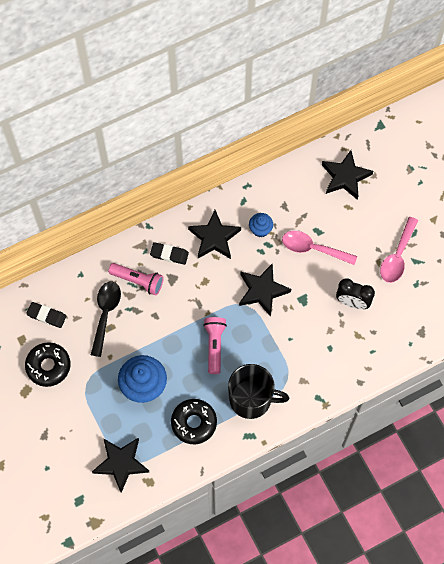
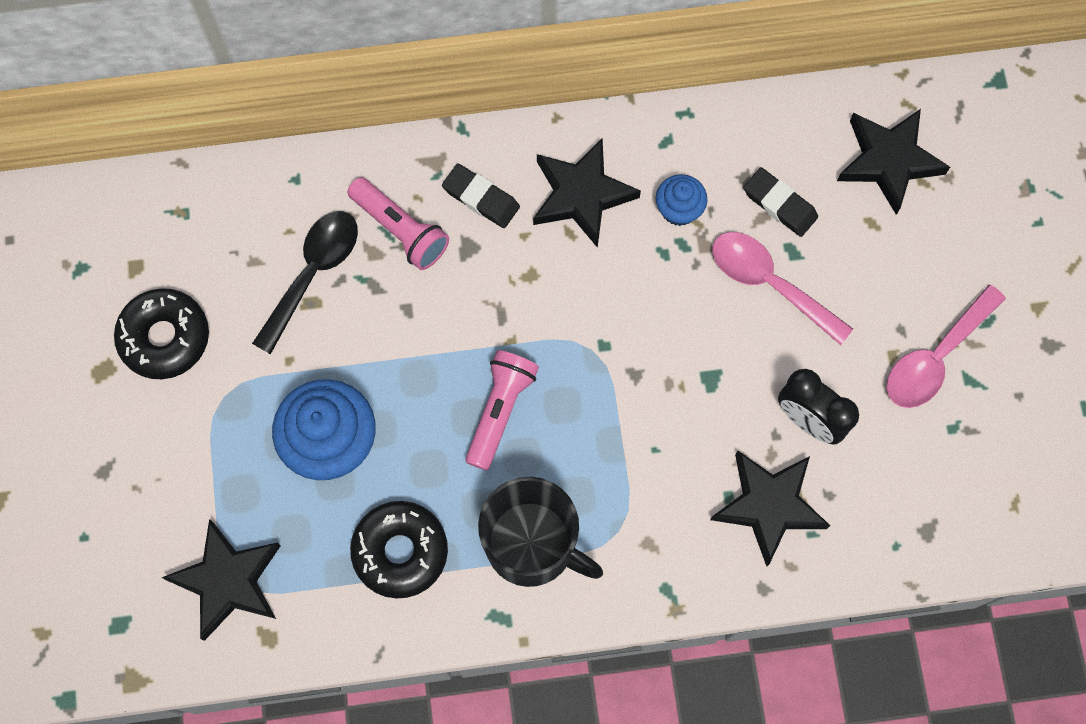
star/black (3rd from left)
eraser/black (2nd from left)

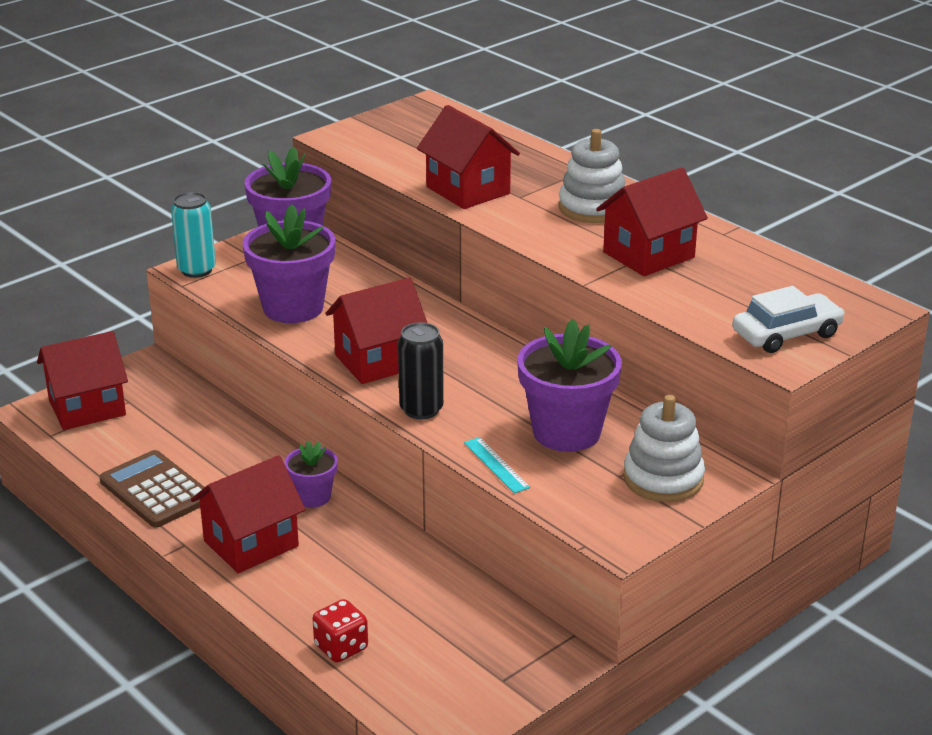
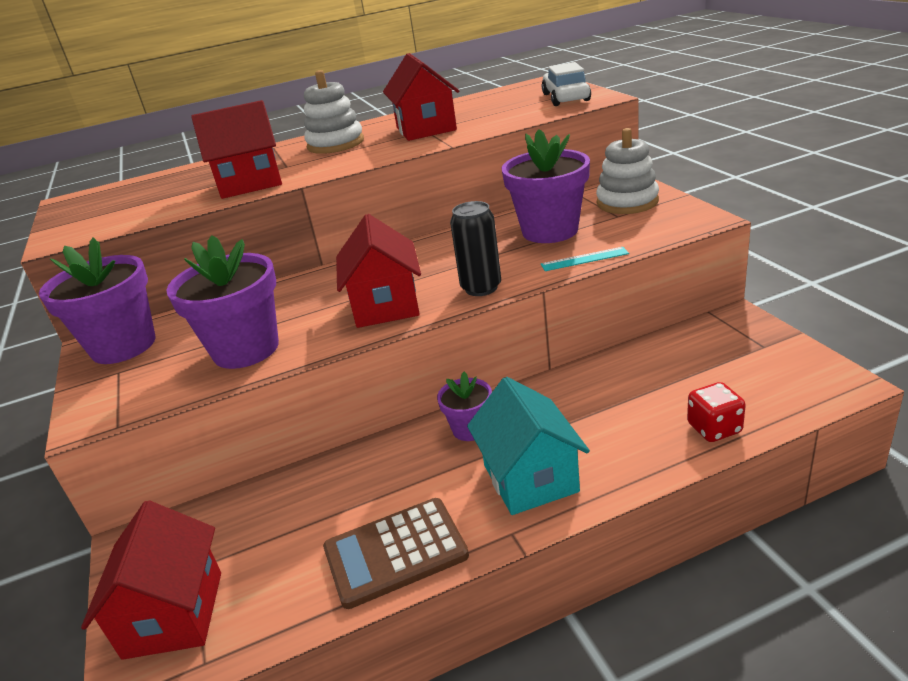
house/turquoise
can/turquoise

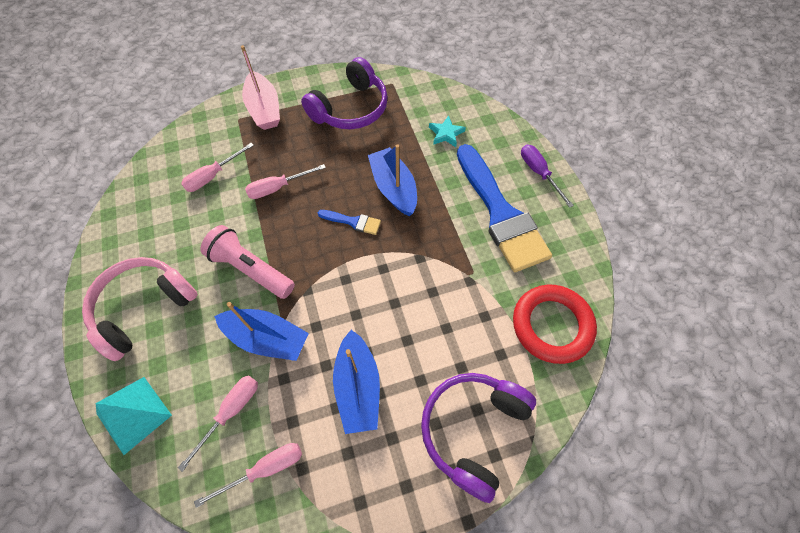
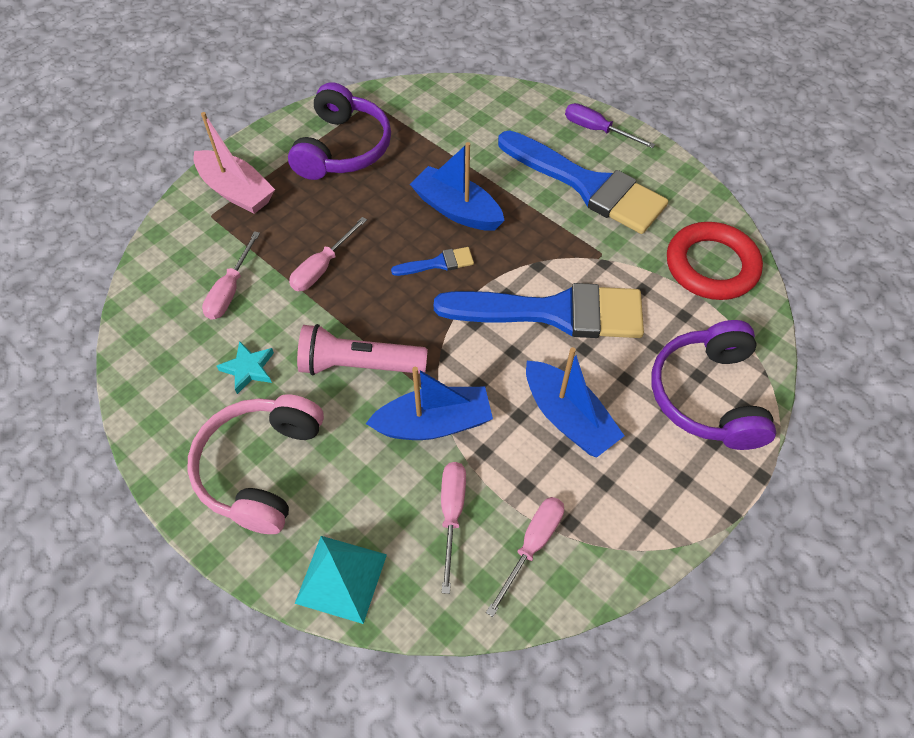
star/turquoise
brush/blue (2nd from left)

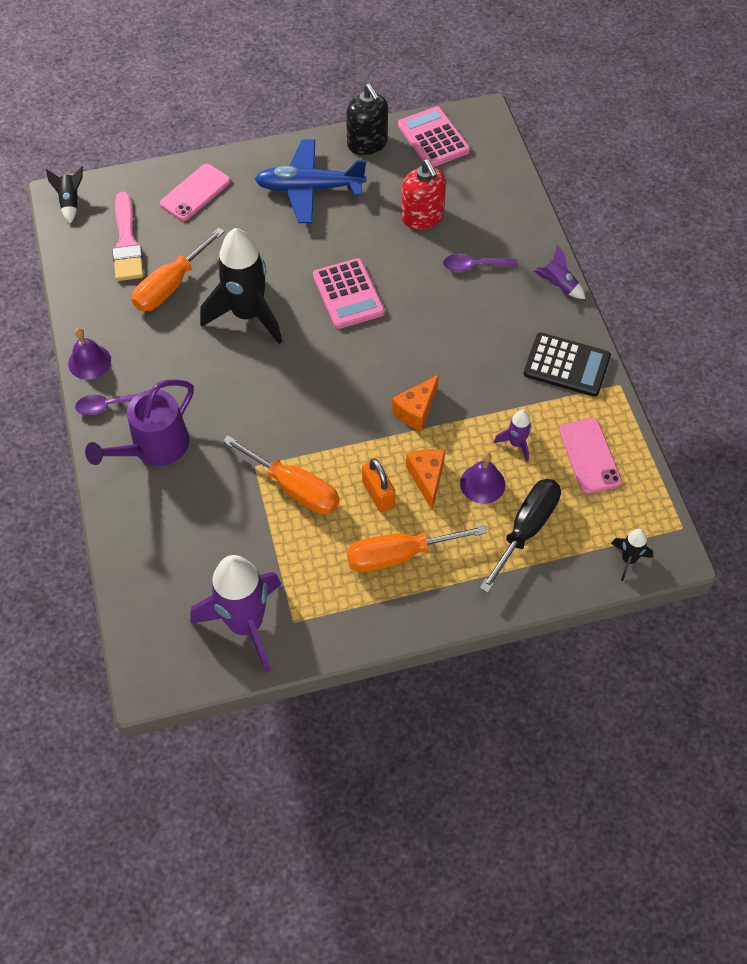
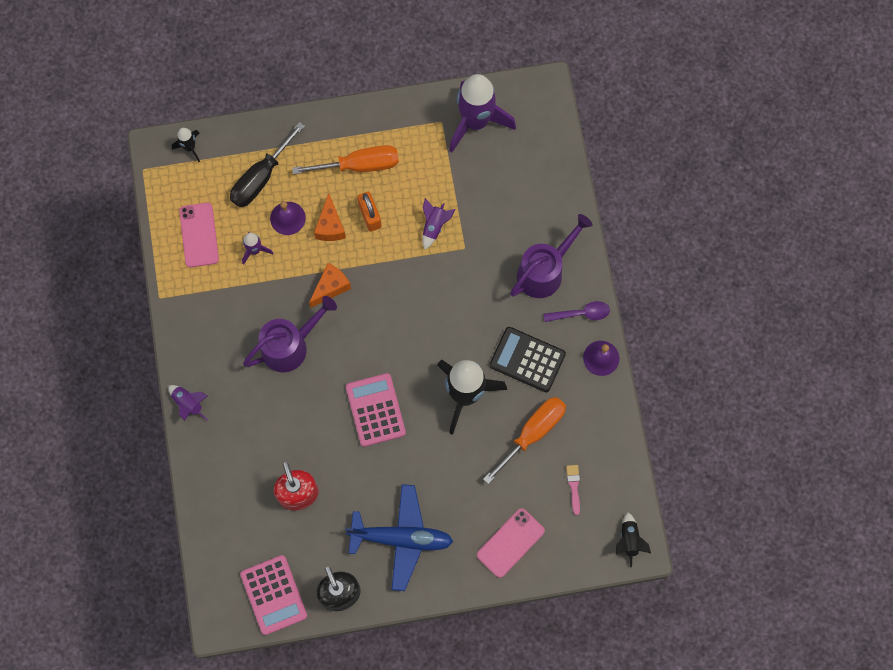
watering can/purple (1st from left)
rocket/purple (3rd from left)
calculator/black
brush/pink
spoon/purple (2nd from left in the first image)

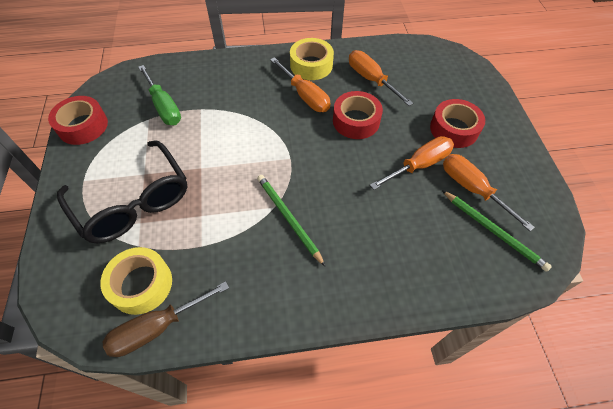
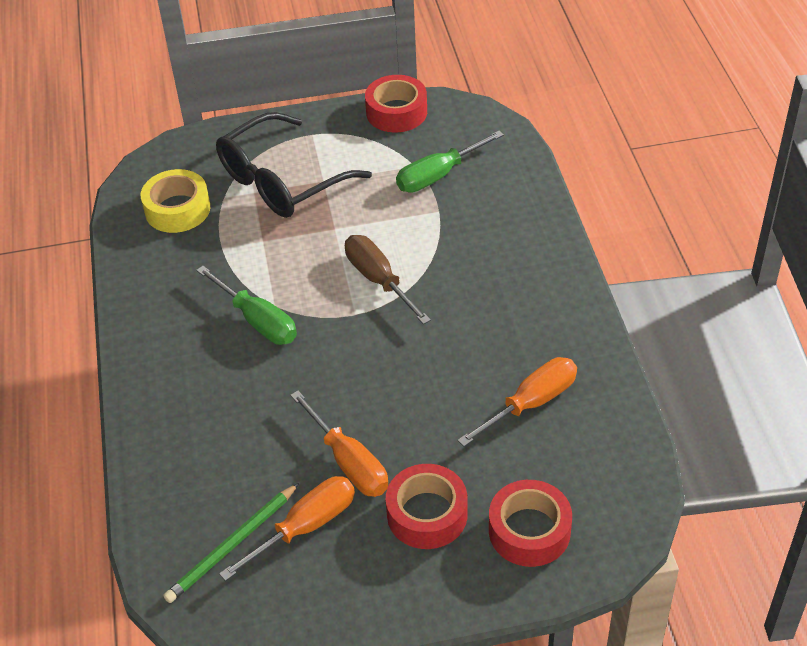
screwdriver/green (1st from left)
screwdriver/brown
tape/red (3rd from left)
screwdriver/orange (1st from left in the first image)
tape/yellow (2nd from left in the first image)

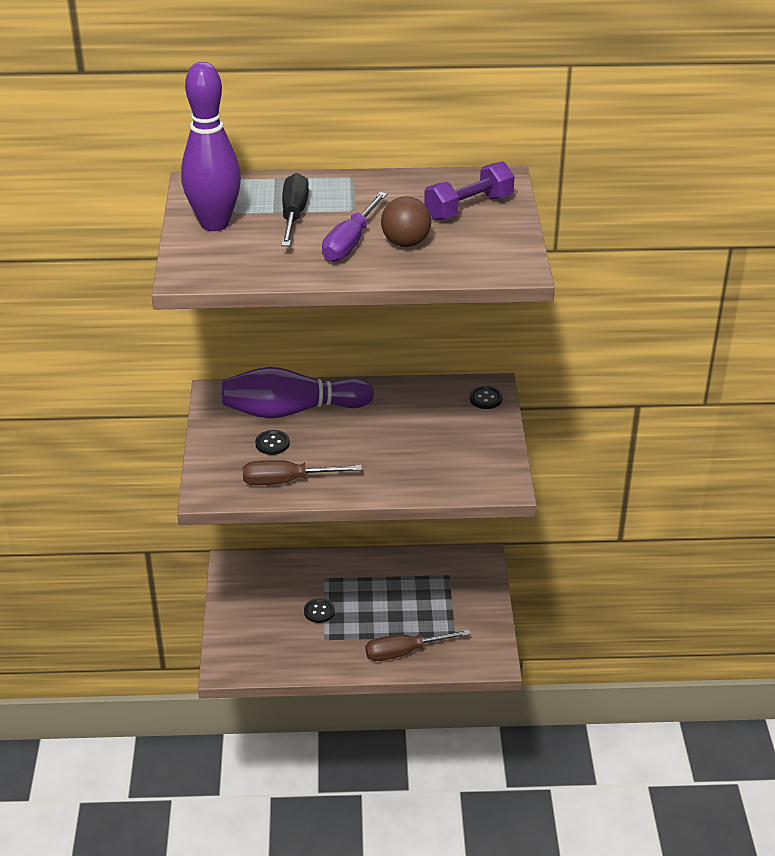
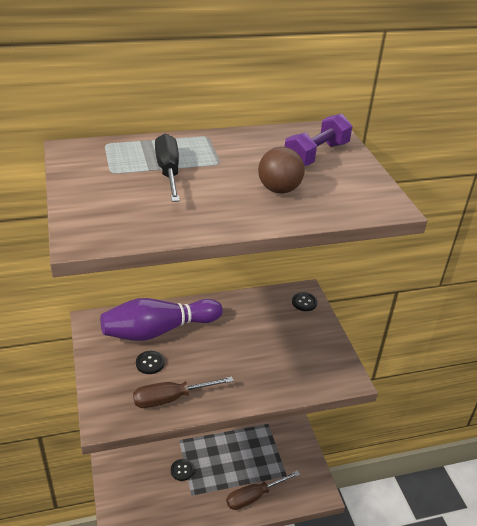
bowling pin/purple (1st from left in the first image)
screwdriver/purple

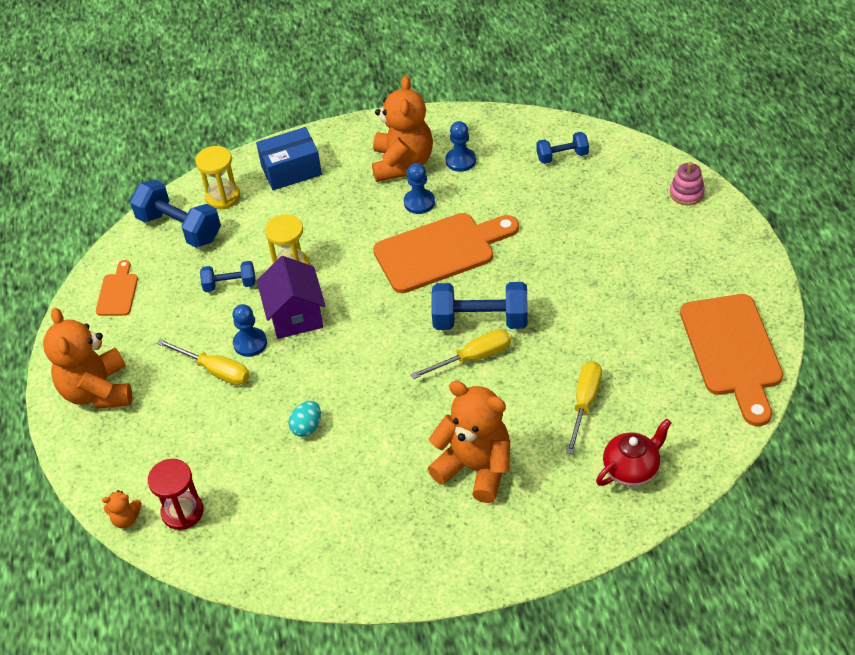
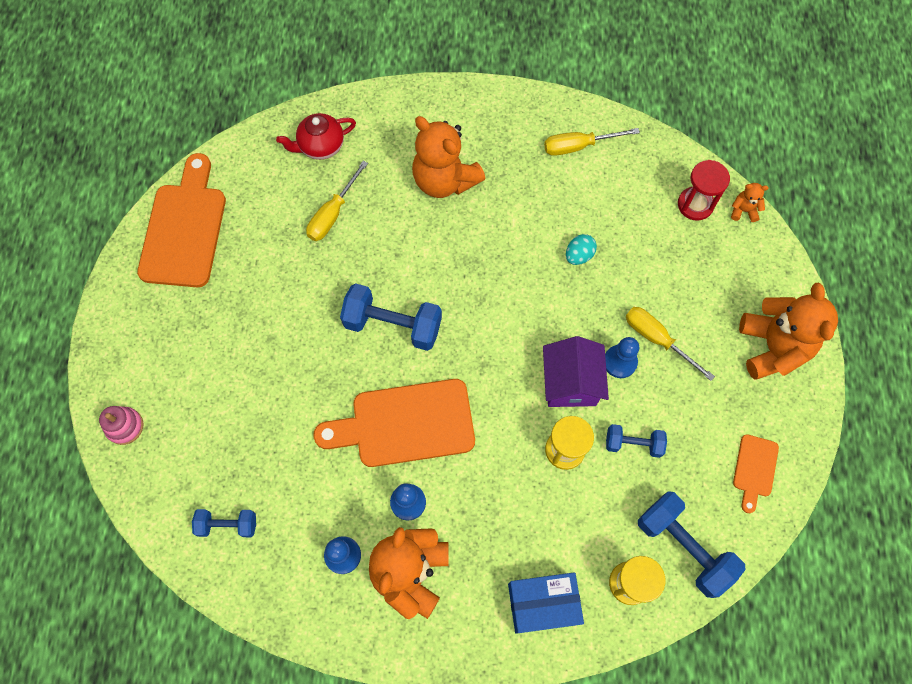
screwdriver/yellow (2nd from left)

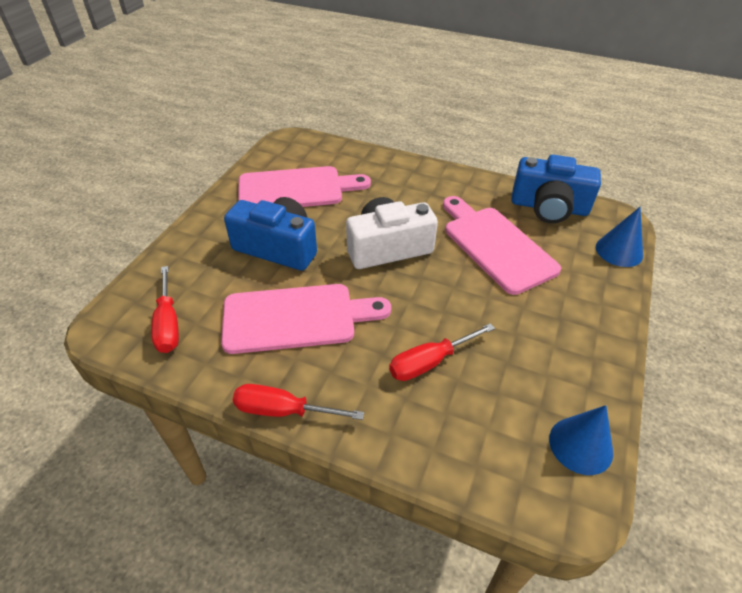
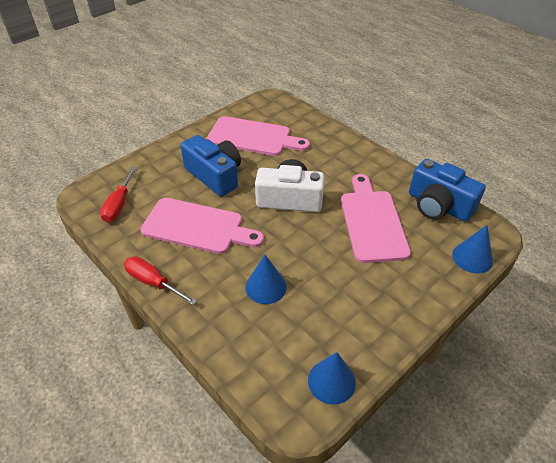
cone/blue (1st from left)

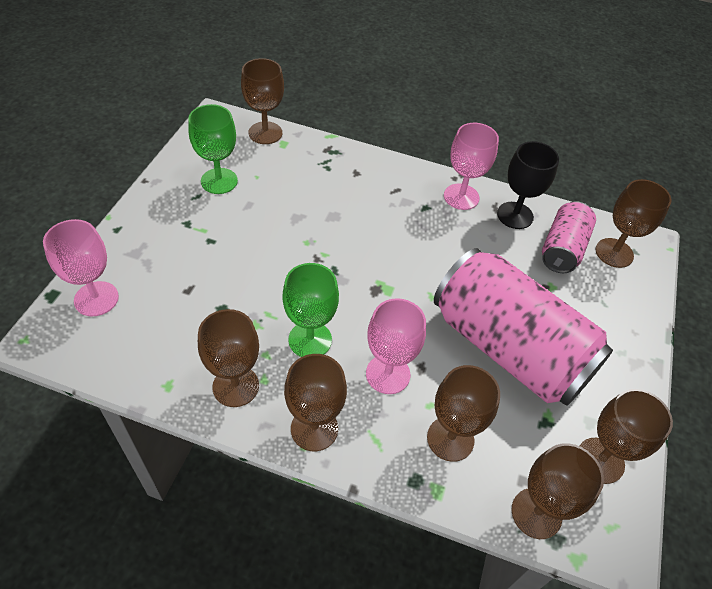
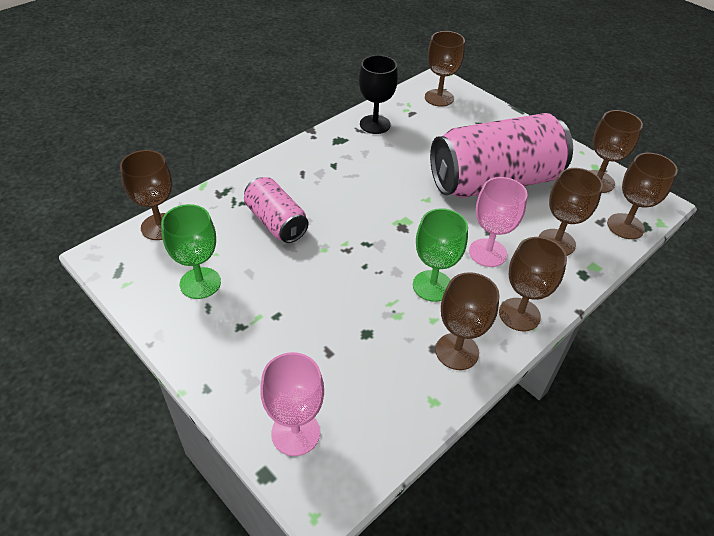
can/pink (1st from left)
goblet/pink (3rd from left in the first image)

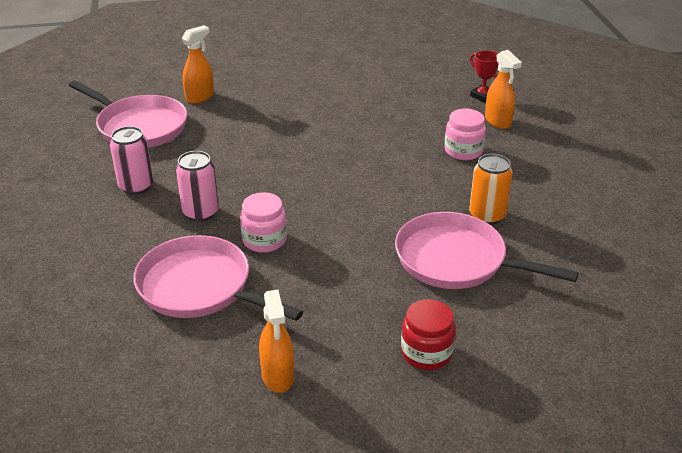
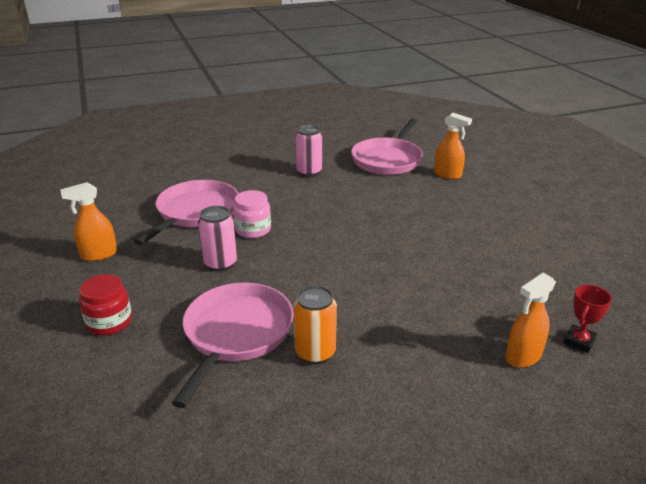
can/pink (1st from left)
jar/pink (2nd from left in the first image)

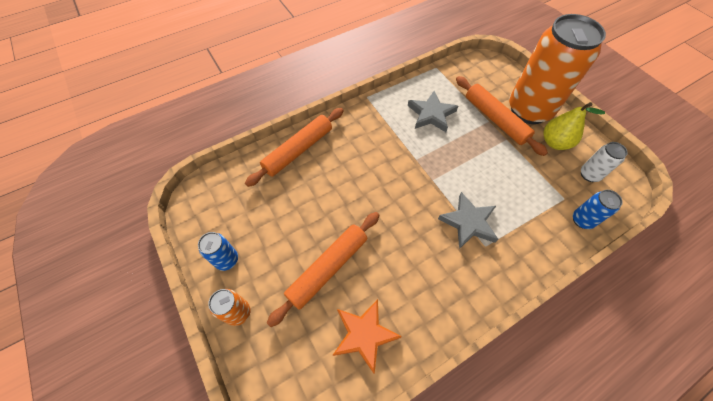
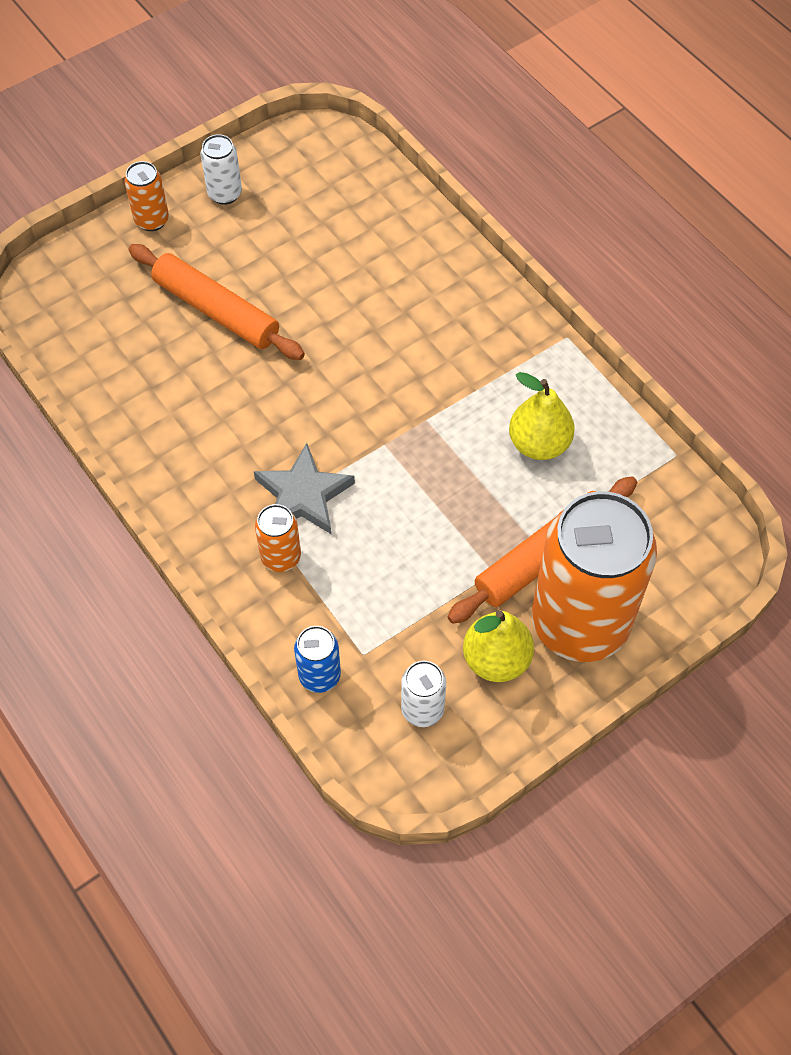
can/white (1st from left)
can/orange (2nd from left)
pear/yellow (2nd from left)
rolling pin/orange (1st from left in the first image)
star/orange

